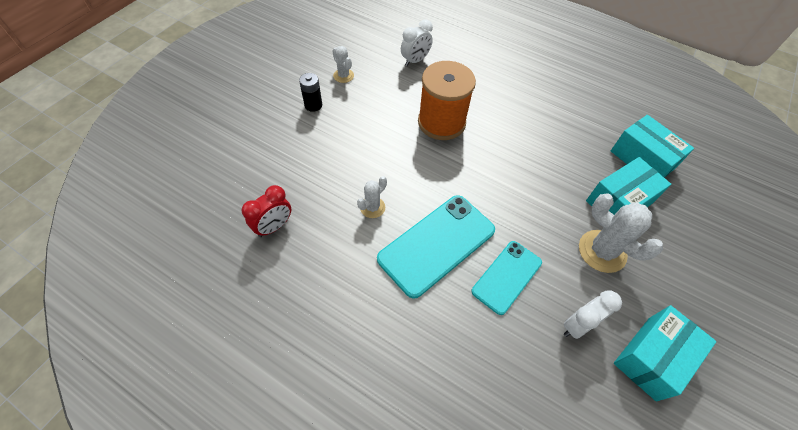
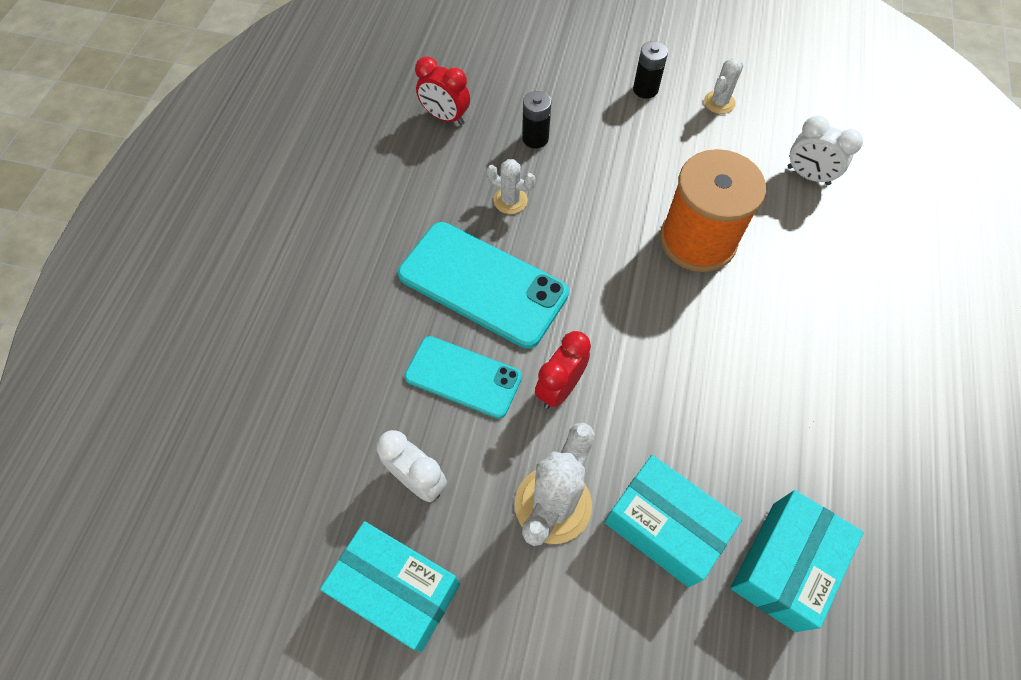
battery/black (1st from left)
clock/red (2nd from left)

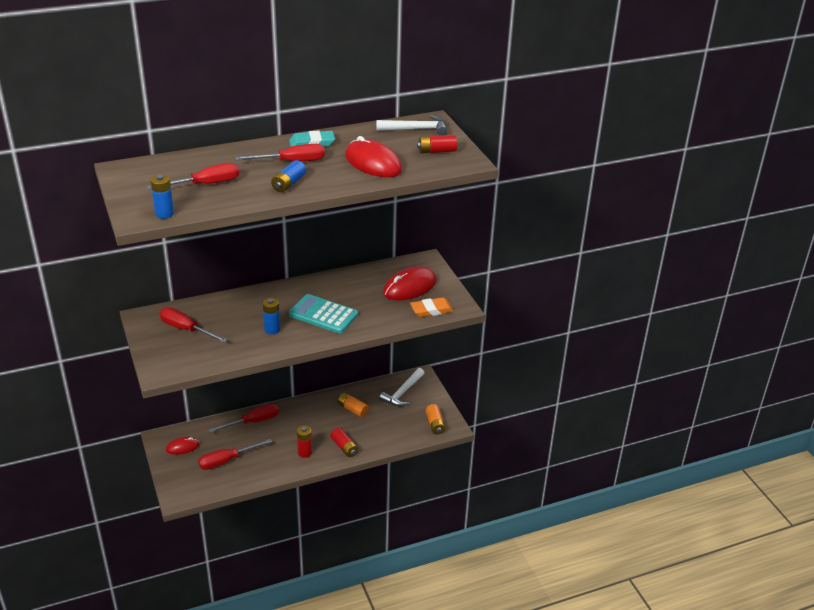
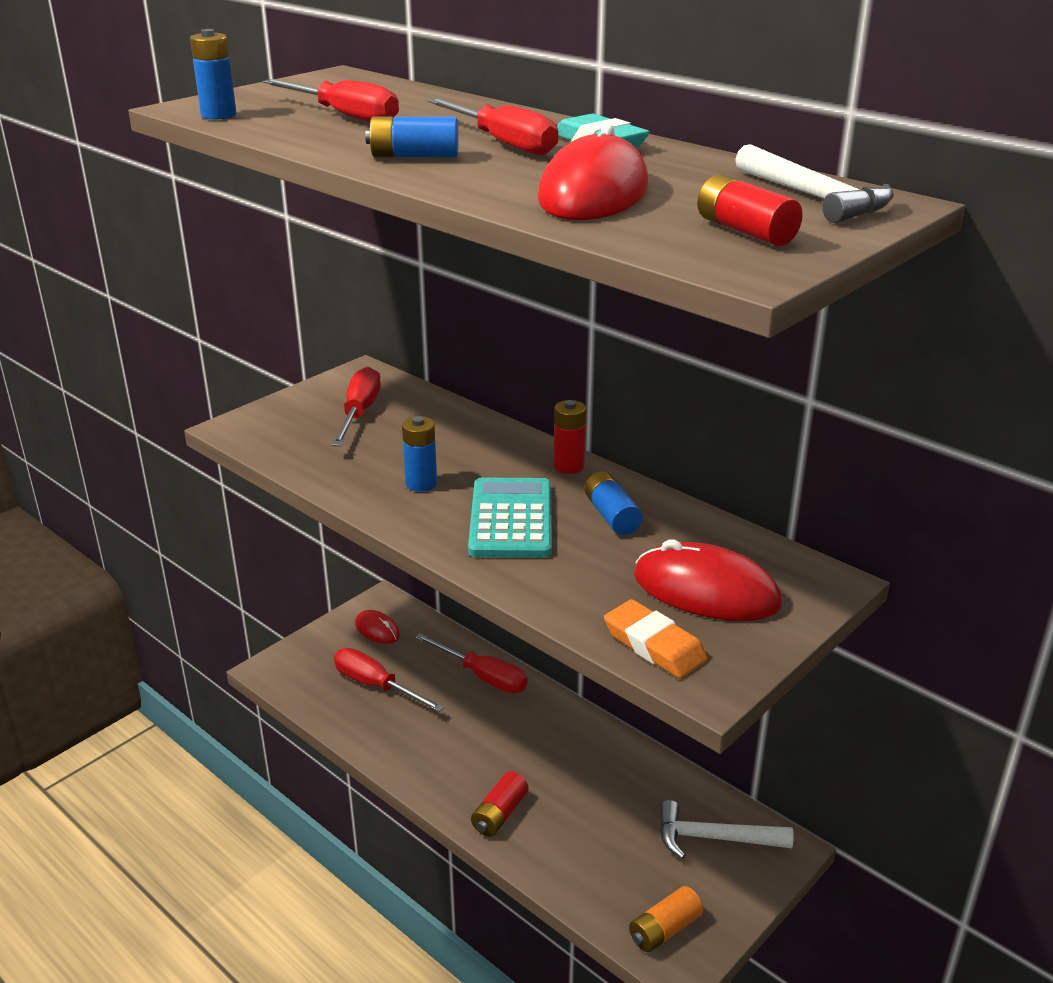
battery/red (2nd from left)
battery/blue (4th from left)
battery/orange (1st from left in the first image)

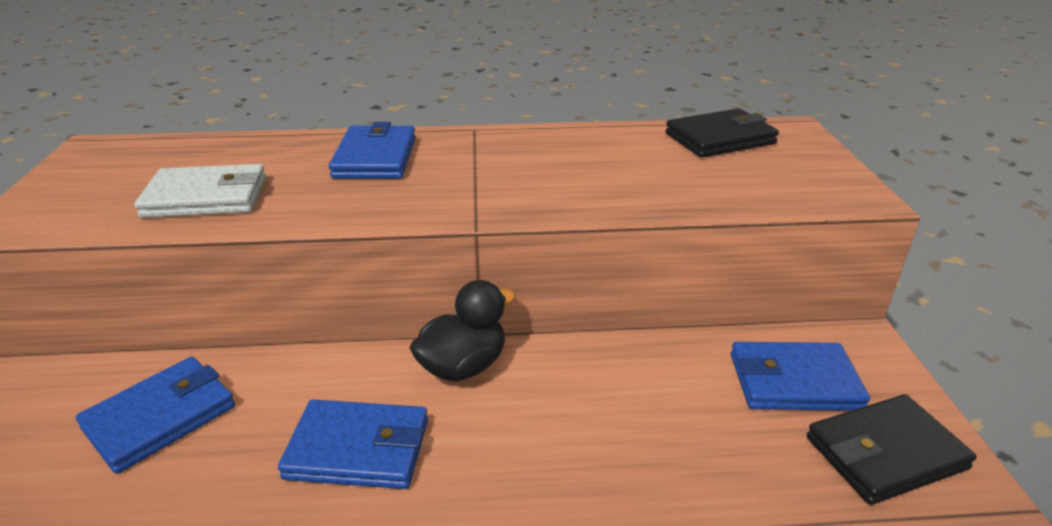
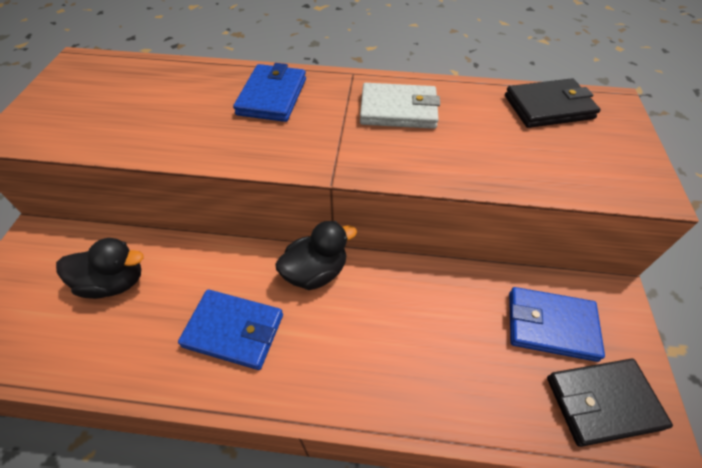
duck/black (1st from left)
wallet/white

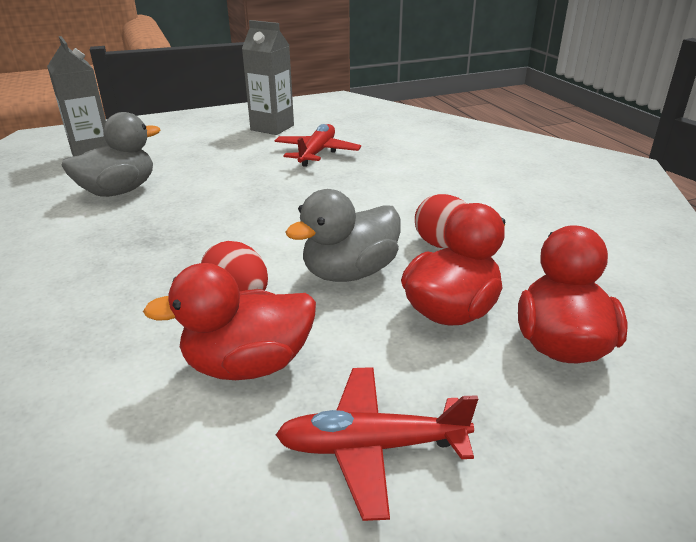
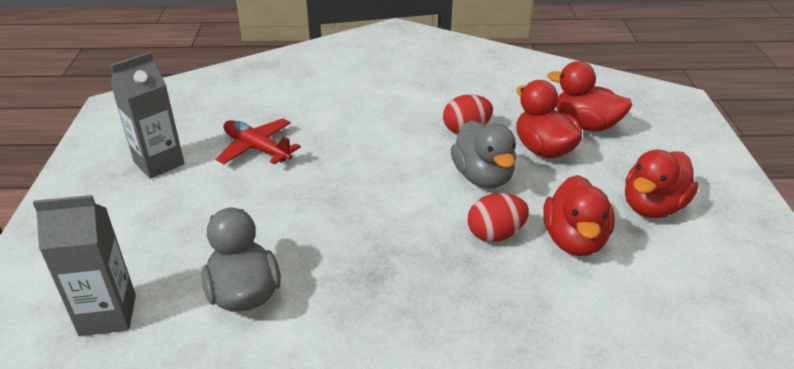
duck/red (4th from left)

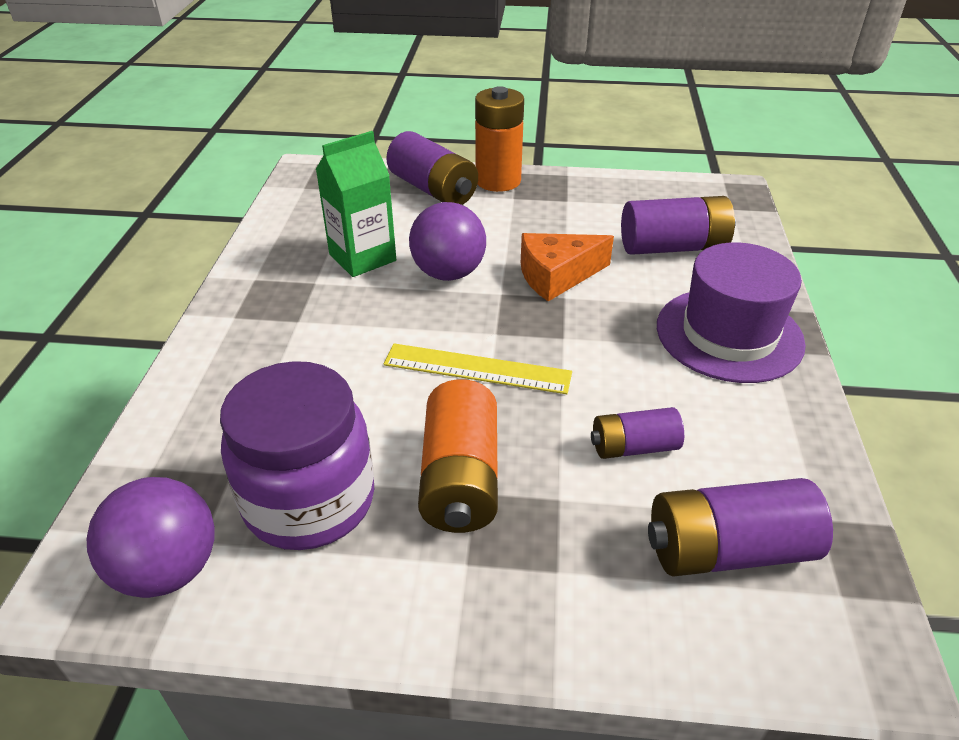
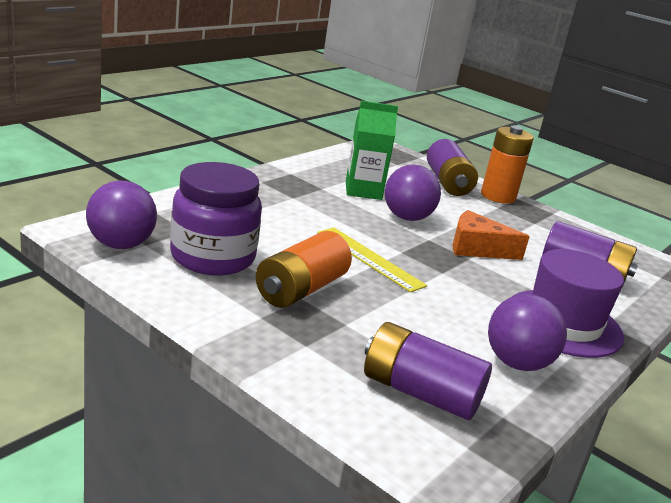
ball/purple (3rd from left)
battery/purple (2nd from left in the first image)

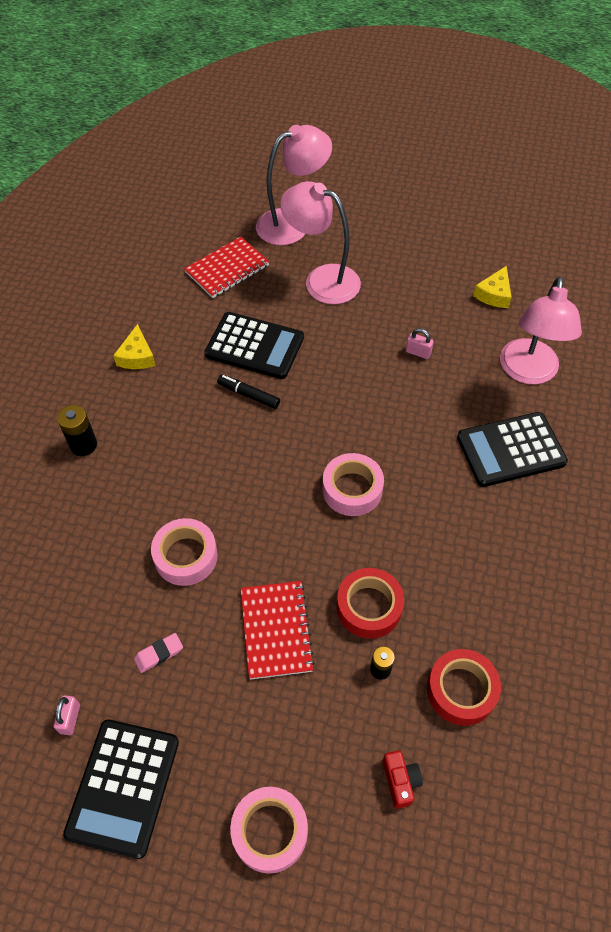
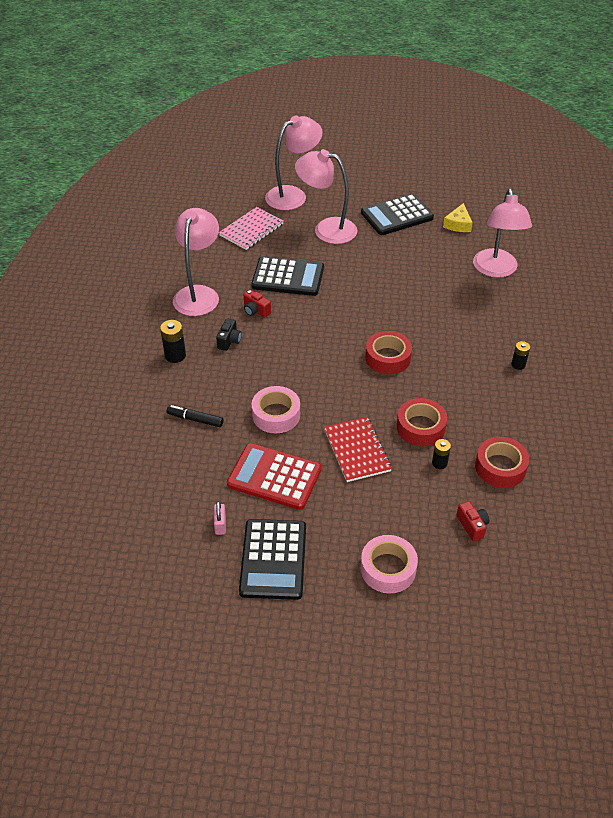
marker/black
lamp/pink (1st from left)
camera/black
notebook/pink
calculator/red
camera/red (1st from left)
calculator/black (3rd from left)
tape/red (1st from left)
battery/black (3rd from left)
padlock/pink (2nd from left in the first image)

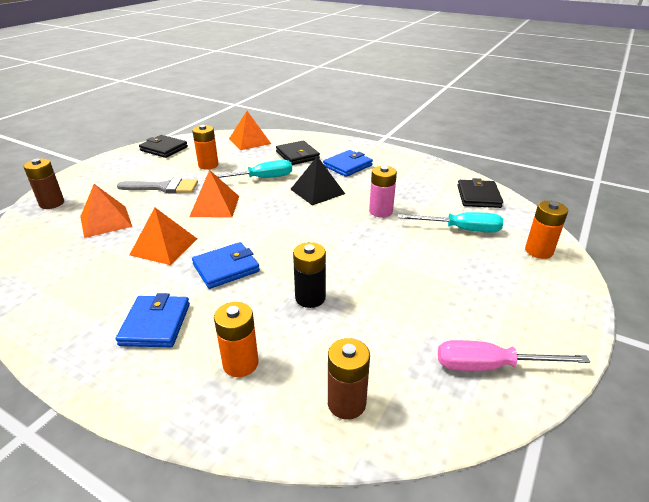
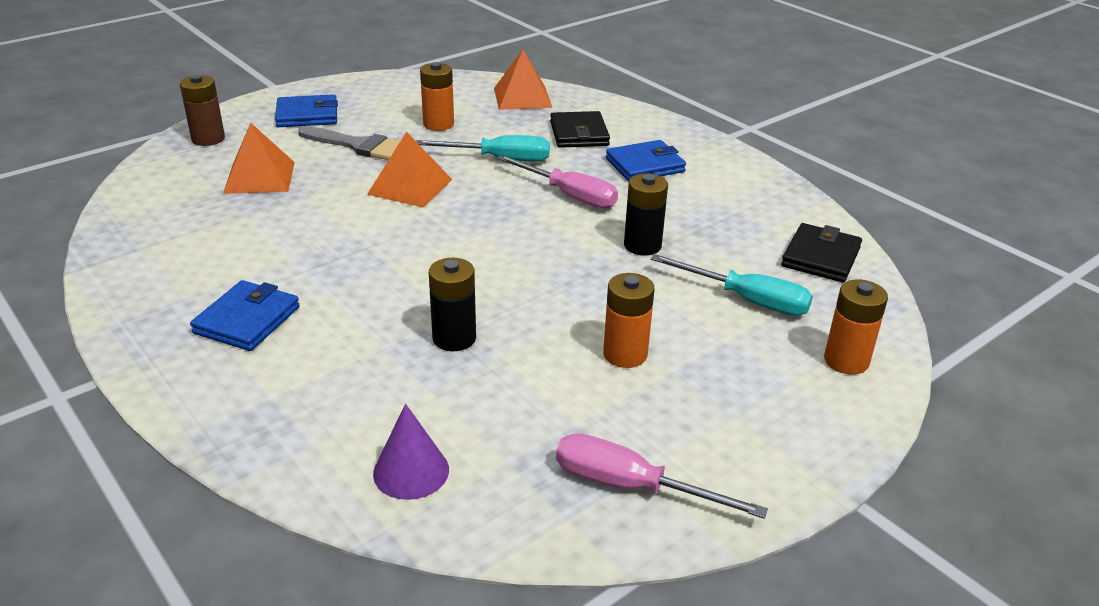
wallet/blue (2nd from left)
cone/purple
screwdriver/pink (1st from left)
battery/orange (2nd from left)
battery/black (2nd from left)
pyramid/orange (2nd from left in the first image)
wallet/black (1st from left in the first image)

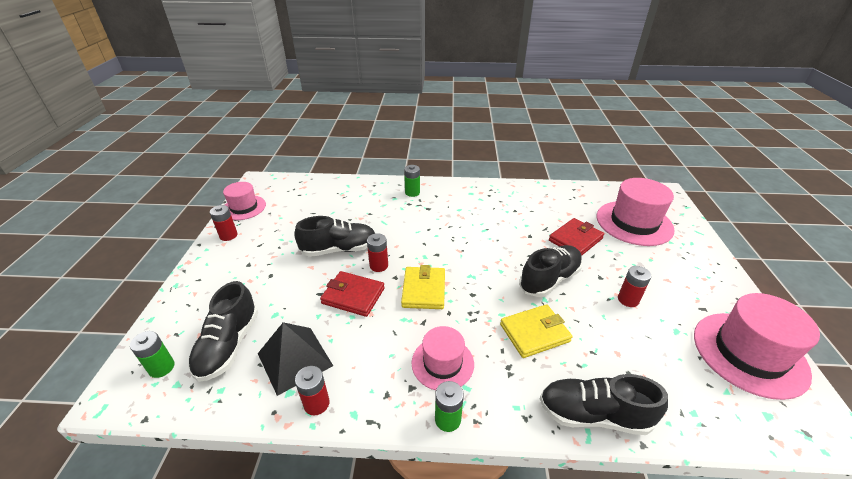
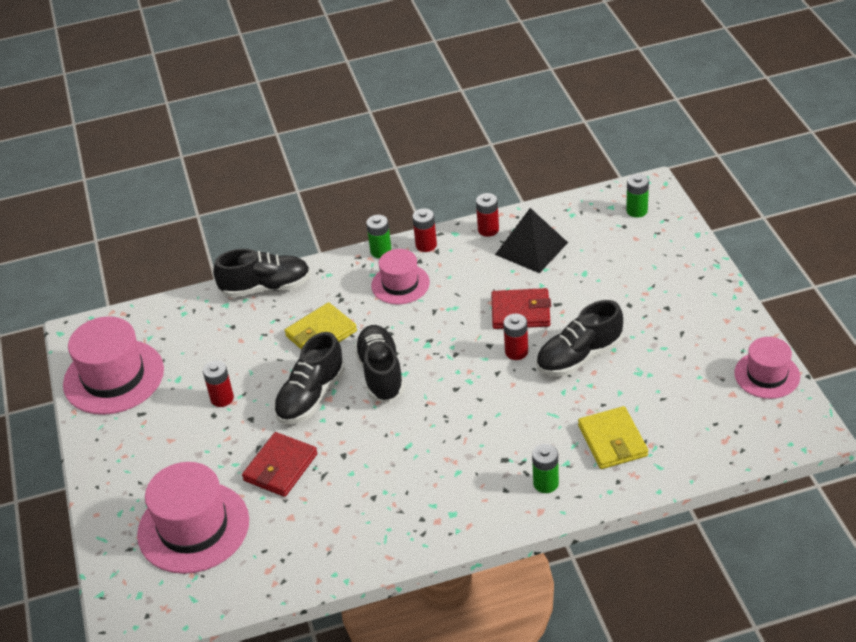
shoe/black (3rd from left)
battery/red (2nd from left)
wallet/yellow (2nd from left)

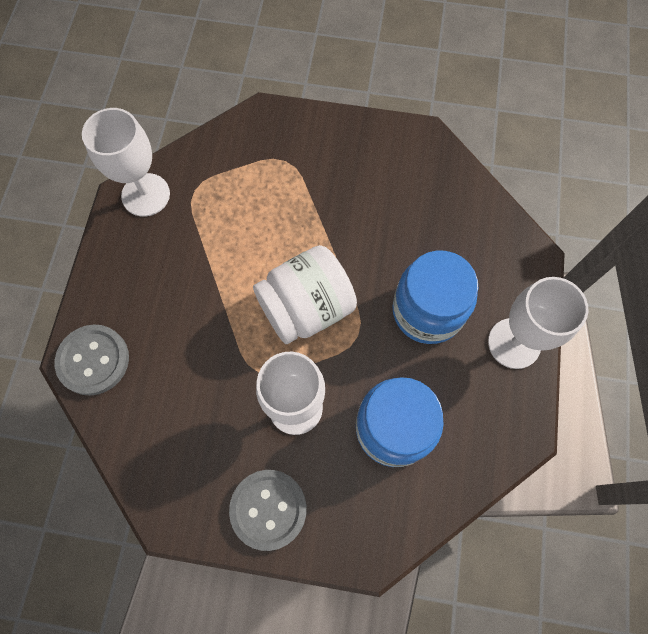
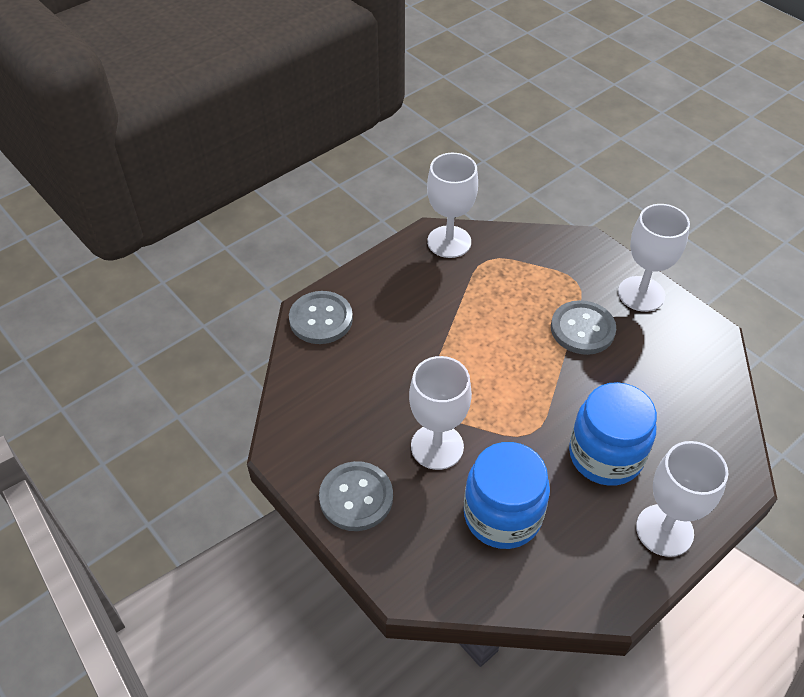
button/grey (3rd from left)
goblet/white (3rd from left)
jar/white

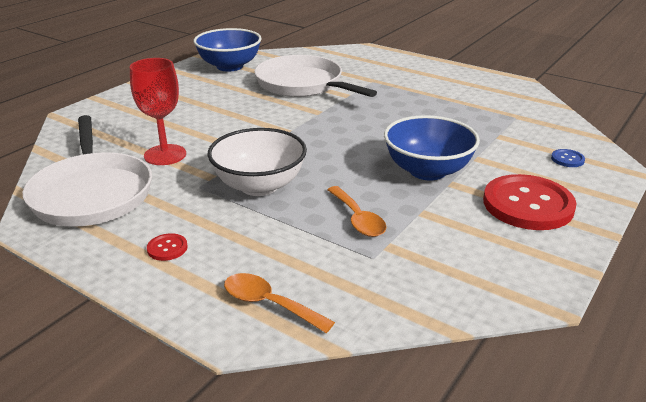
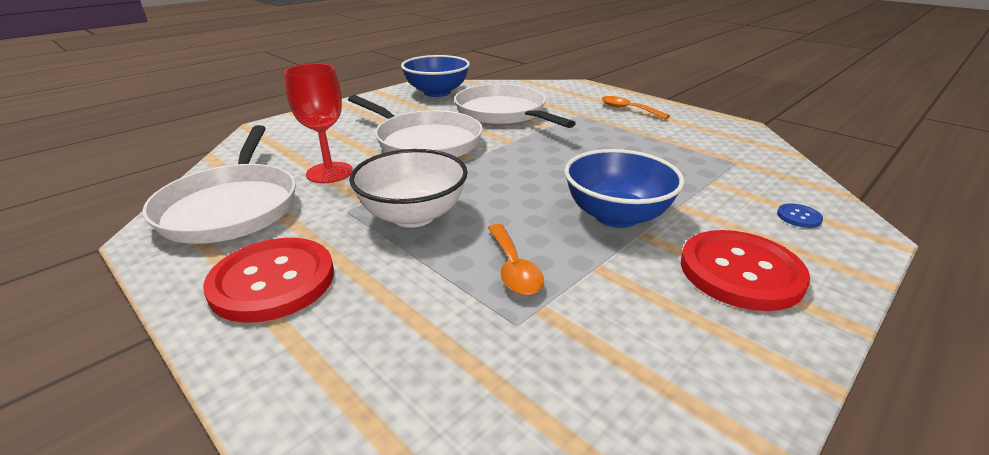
button/red (1st from left)
pan/white (2nd from left)
spoon/orange (2nd from left)

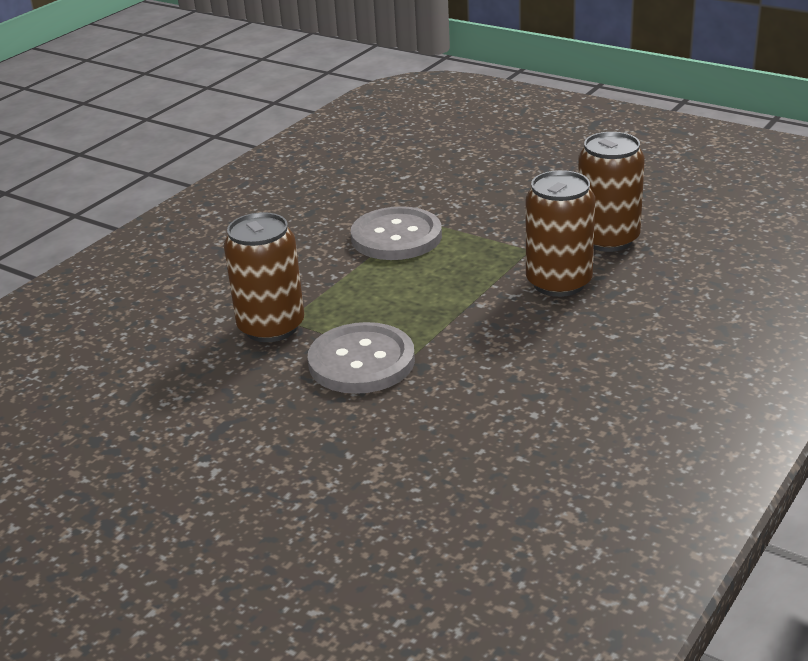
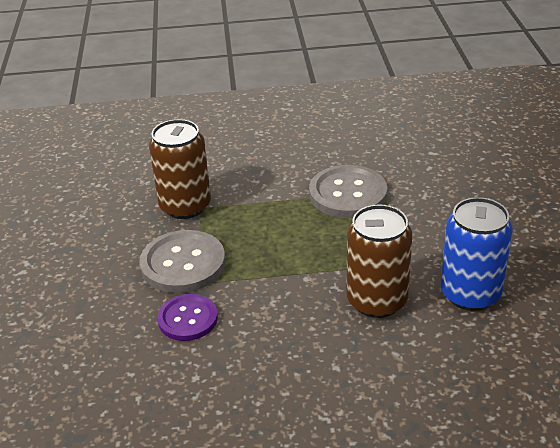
button/purple
can/blue

